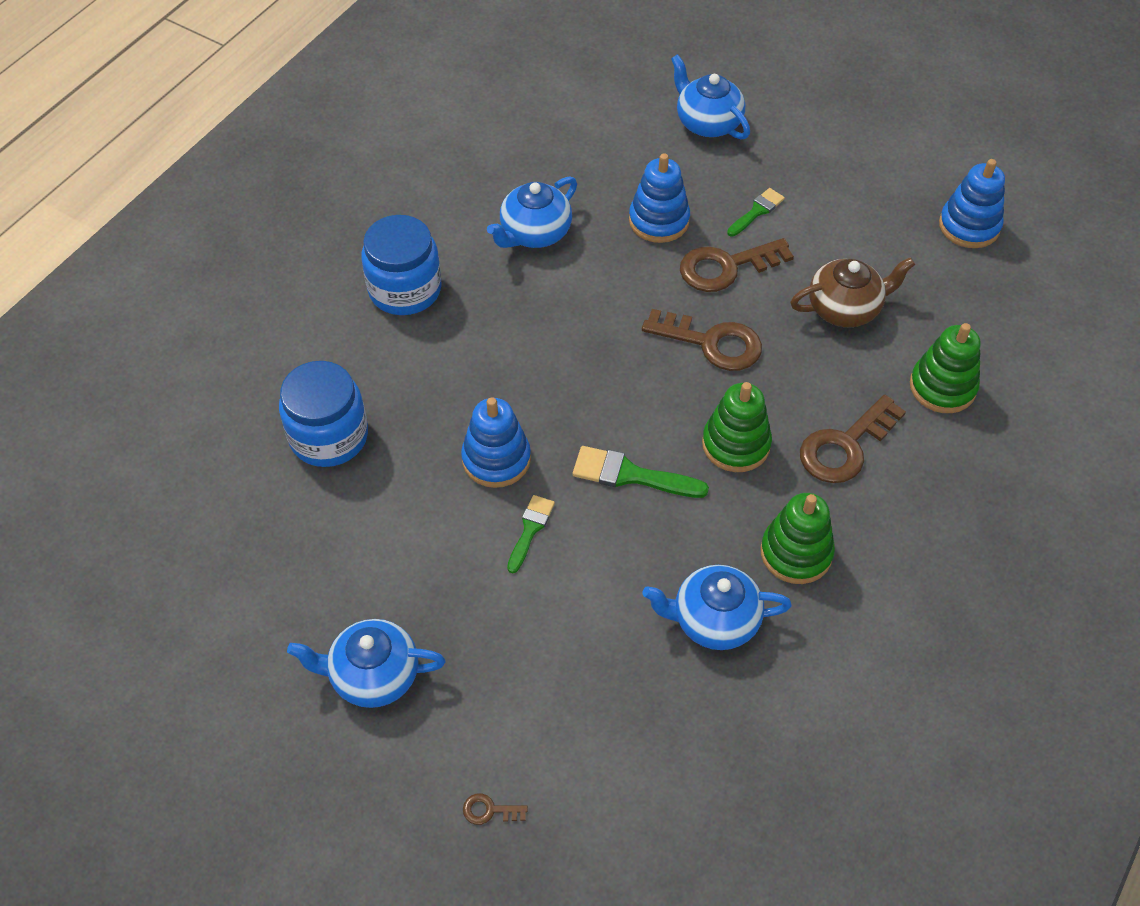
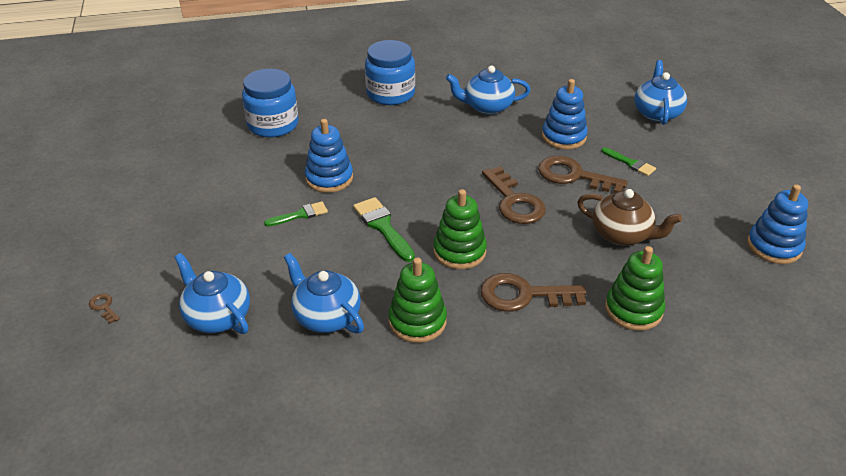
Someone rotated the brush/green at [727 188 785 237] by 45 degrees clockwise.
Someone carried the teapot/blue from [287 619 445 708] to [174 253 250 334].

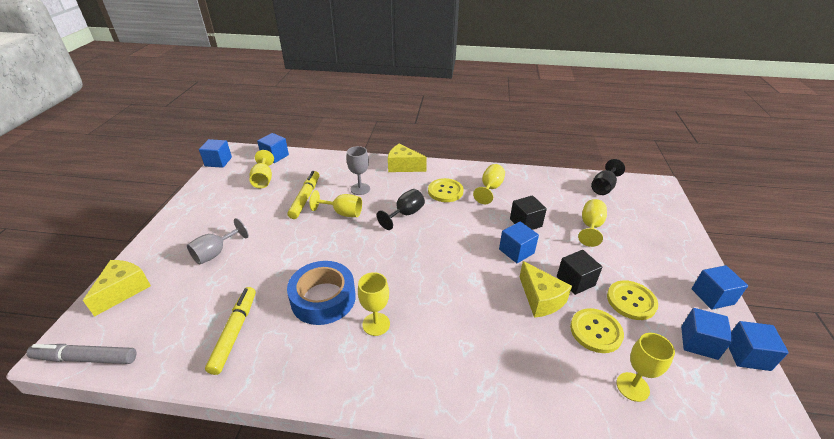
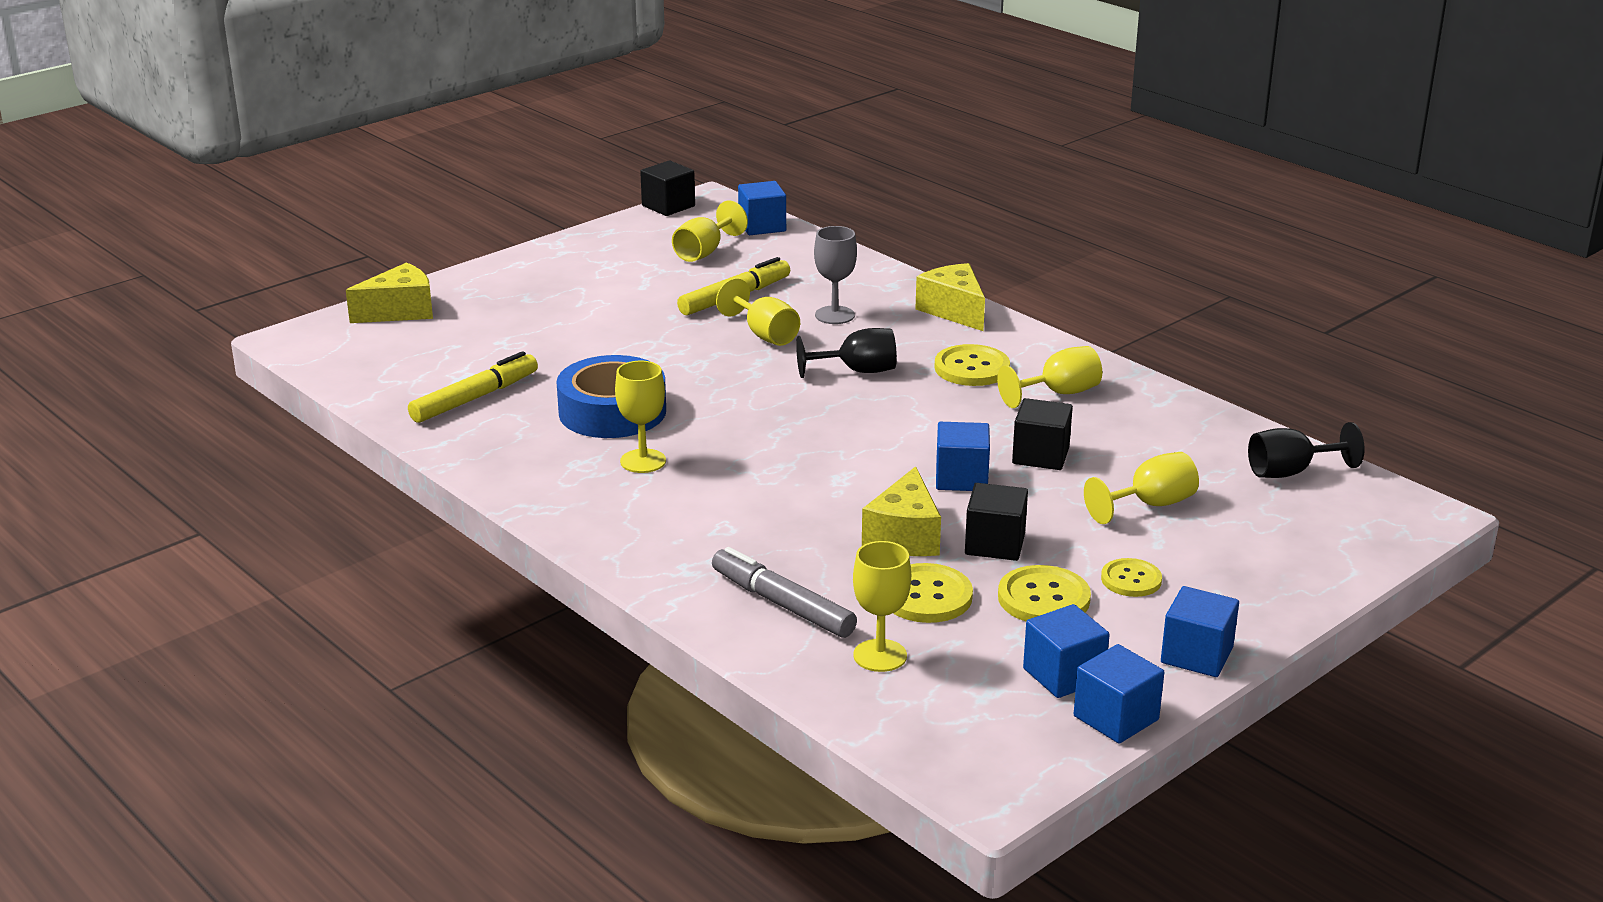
Someone repainted the cube/blue at [199 139 232 168], which became the cube/black at [640 161 695 216].
Someone took away the goblet/grey at [187 218 249 265].
Someone carried the marker/grey from [26 344 136 364] to [712 547 857 638].
Someone put down the button/yellow at [1101 558 1162 597].

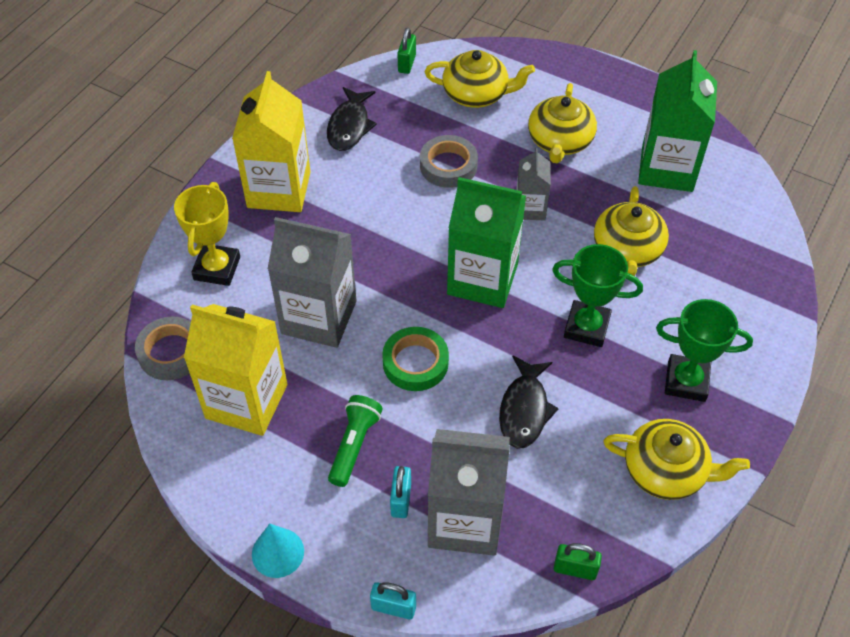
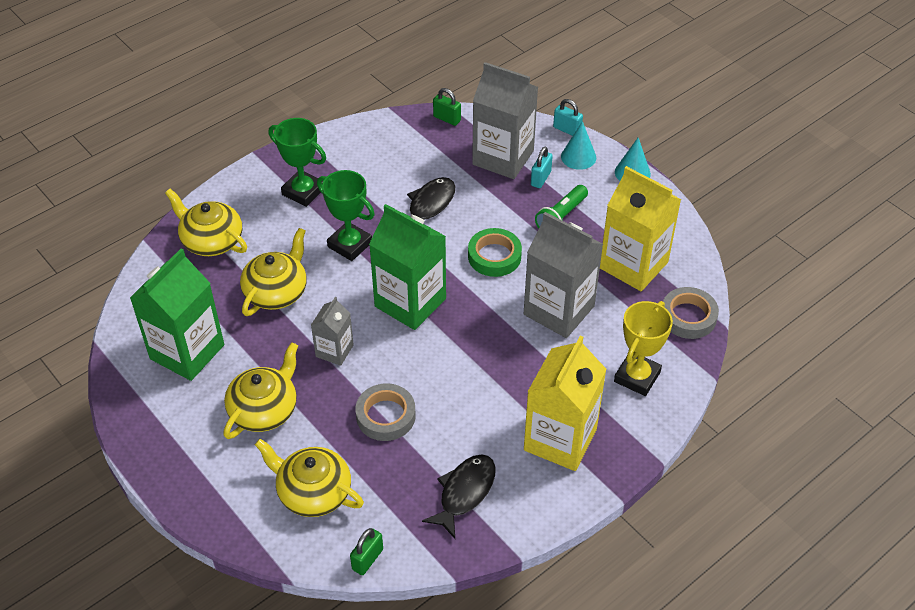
Someone carried the teapot/yellow from [603 419 750 500] to [165 189 247 256].
Someone put down the cone/turquoise at [561 121 596 170].

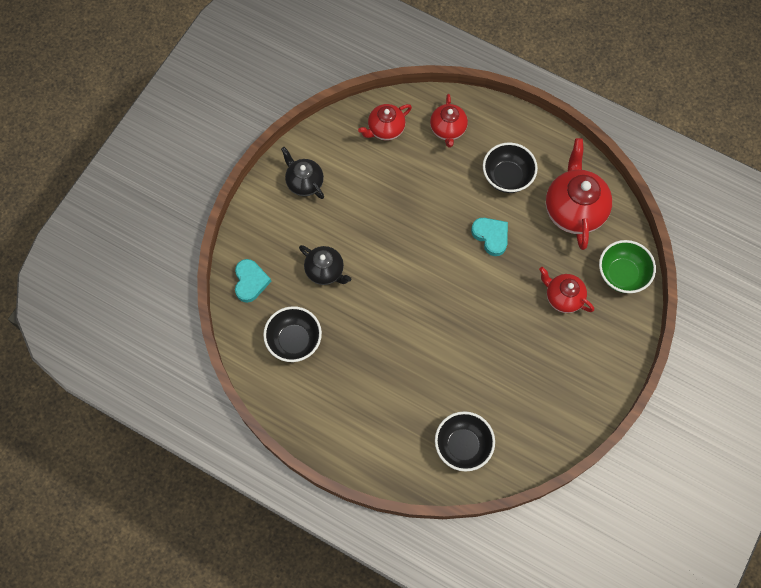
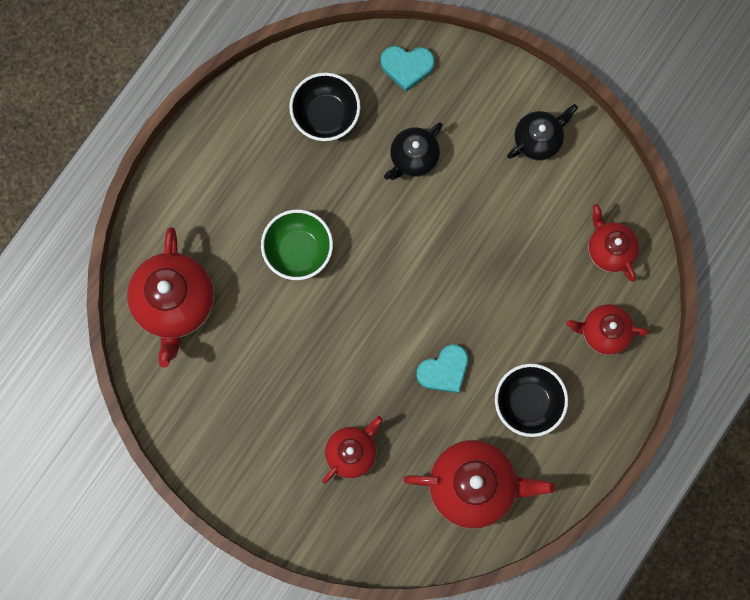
Someone carried the bowl/green from [599 240 656 293] to [261 210 333 280].
Someone swapped the bowl/black at [435 411 495 472] for the teapot/red at [127 227 214 367].

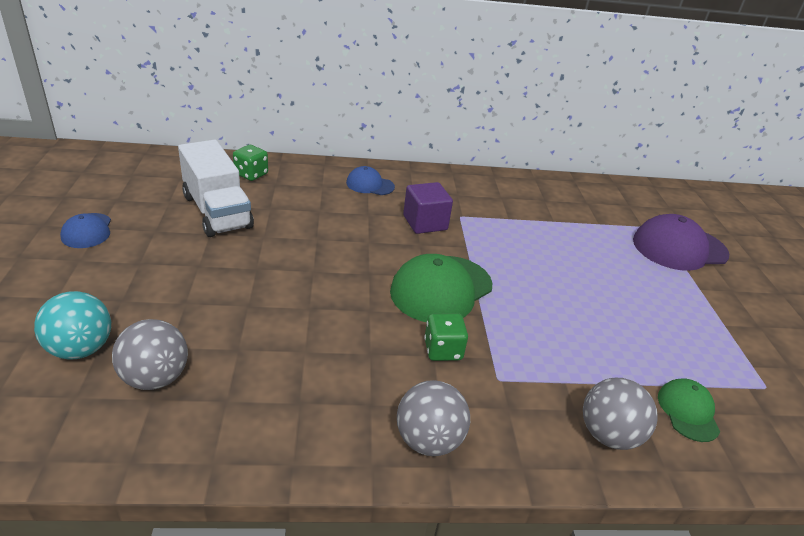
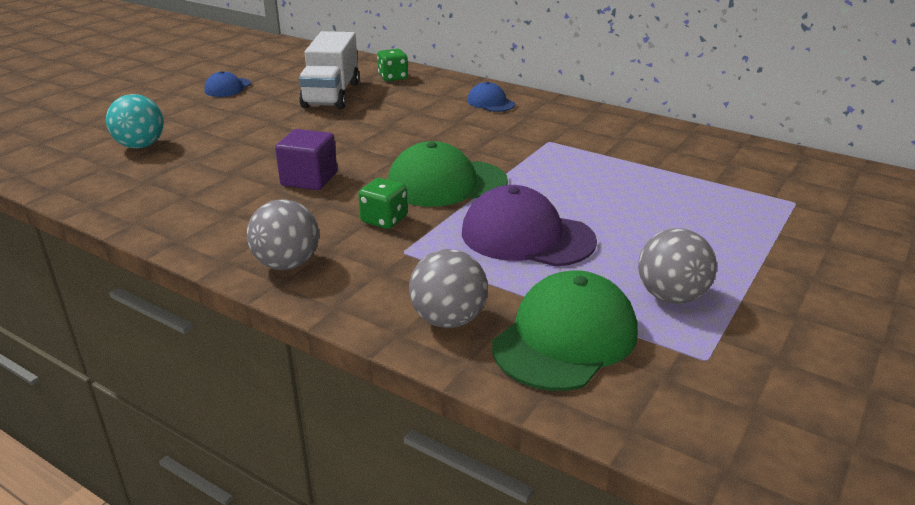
Someone carried the cube/purple from [403 182 453 234] to [275 129 337 190].
Someone carried the cap/purple from [633 214 729 271] to [462 185 597 267].
Someone carried the ball/grey from [112 319 188 390] to [638 228 717 304].
Someone scaled the cap/green at [658 379 720 442] by 1.84.

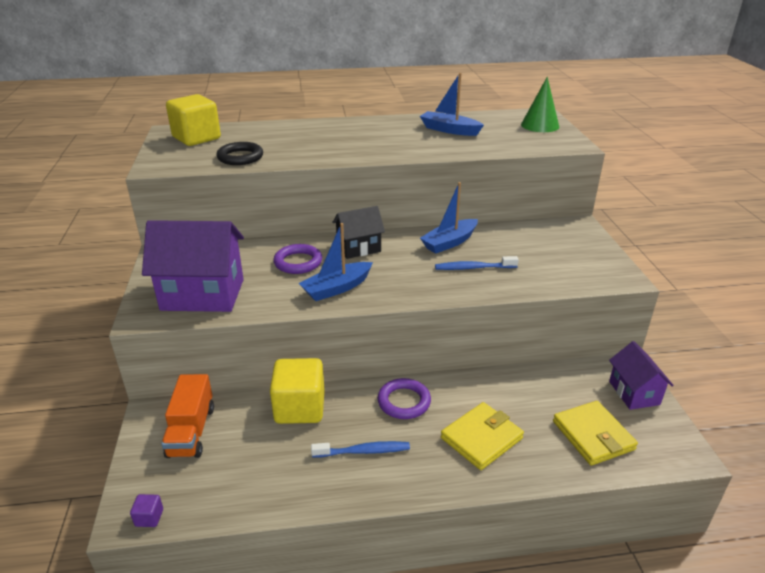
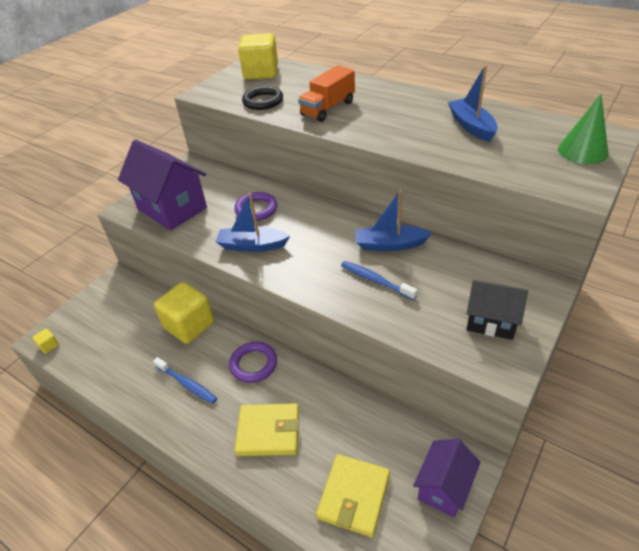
Someone carried the house/black from [332 206 385 259] to [466 280 528 340].
Someone carried the truck/orange from [161 374 214 458] to [298 65 355 122].
Someone repainted the cube/purple at [130 494 163 527], which became the cube/yellow at [32 329 59 354].

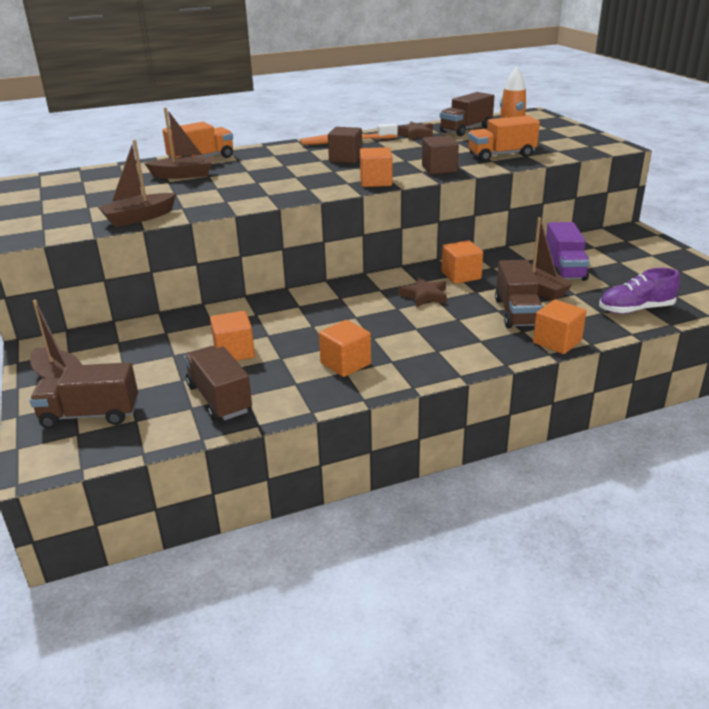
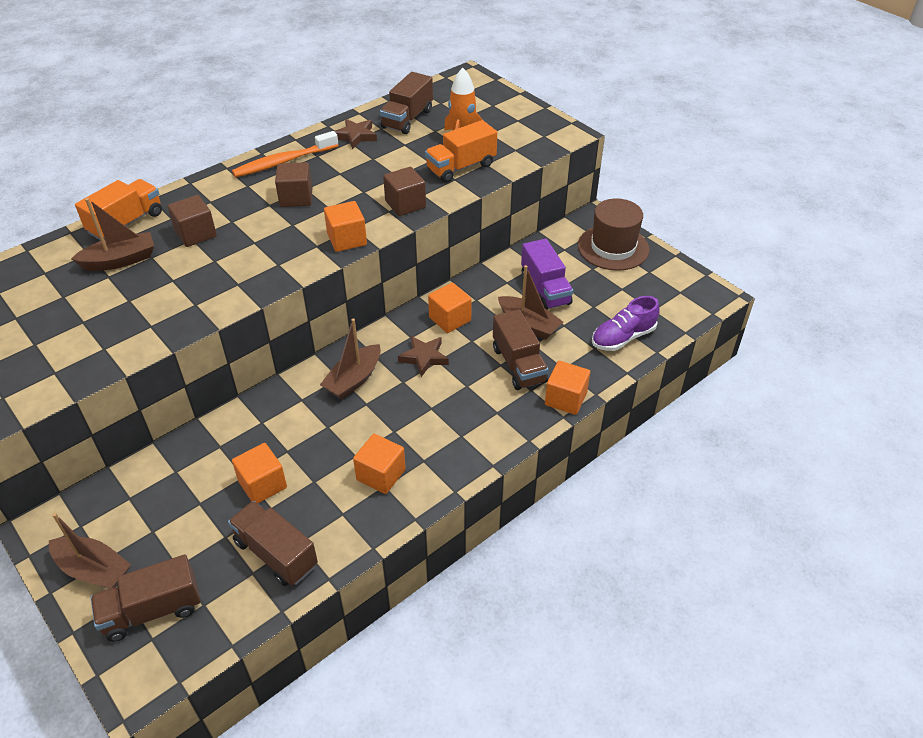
Someone carried the boat/brown from [98 140 176 227] to [320 318 381 400].
Someone put down the cube/brown at [168 195 217 247].
Someone put down the hat/brown at [578 198 649 271].

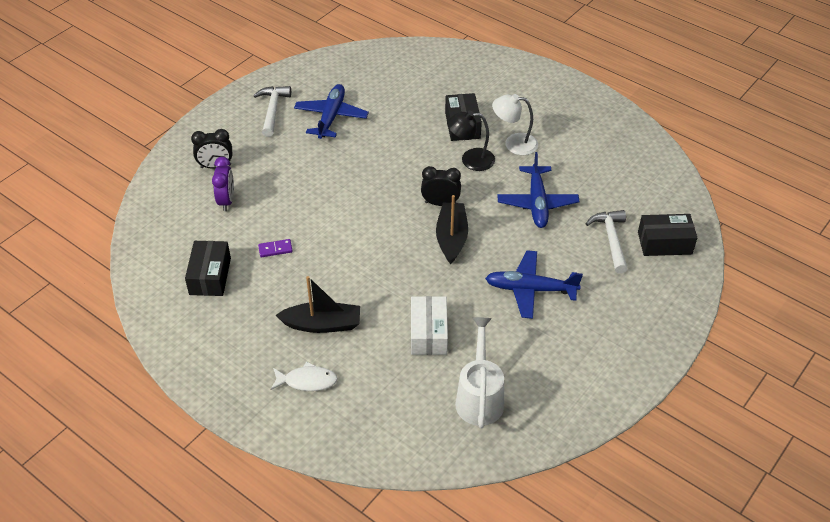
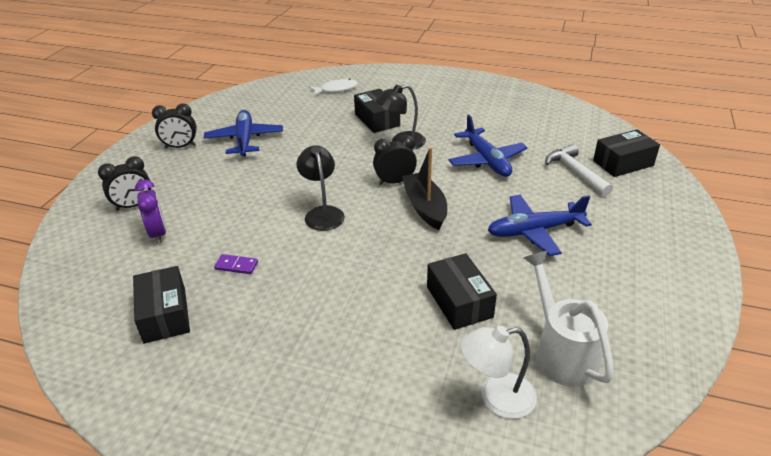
Someone swapped the hammer/white at [253 86 291 137] for the clock/black at [152 103 197 149].
Someone carried the lamp/white from [492 94 538 155] to [461 326 537 419].
Someone rotated the domino/purple at [258 239 293 257] by 45 degrees clockwise.
Someone took away the boat/black at [276 276 360 333].
Someone repainted the box/white at [411 296 448 355], which became the box/black at [427 253 497 330].
Someone carried the fish/white from [270 362 338 391] to [309 79 358 96].
Someone put down the lamp/black at [296 145 345 231].

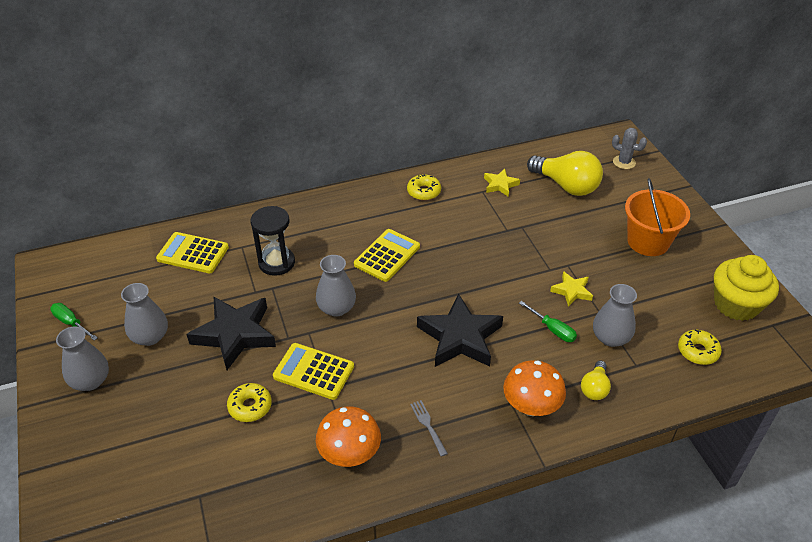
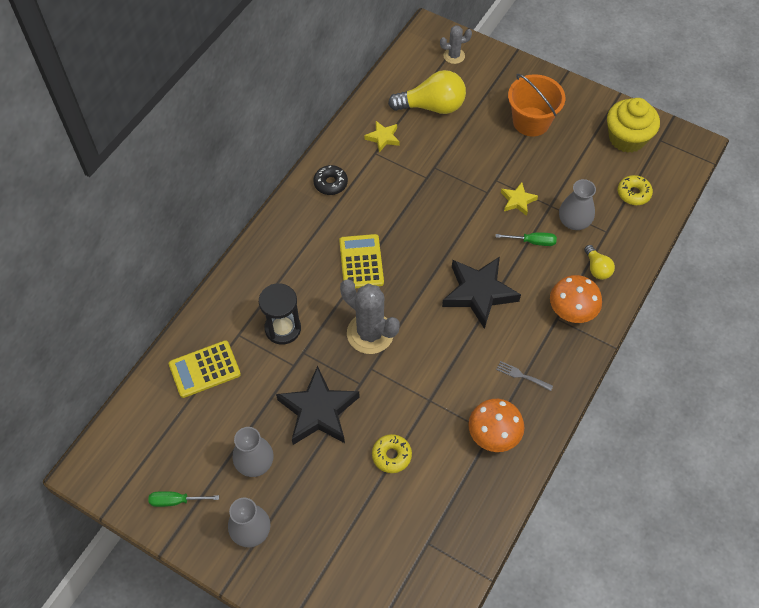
Someone repainted the donut/yellow at [407 174 441 200], which became the donut/black at [313 165 348 195].
Someone swapped the vase/grey at [316 255 356 317] for the cactus/grey at [340 279 400 354].
Someone took away the calculator/yellow at [273 343 354 400].

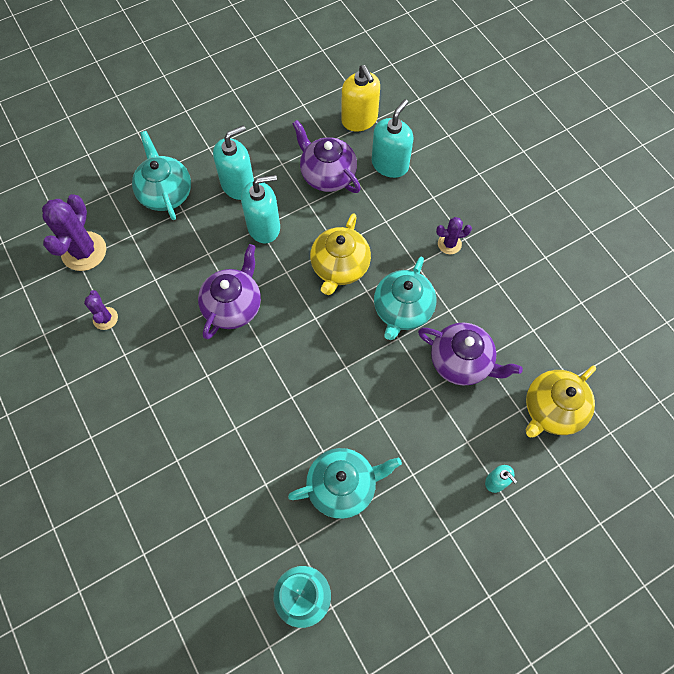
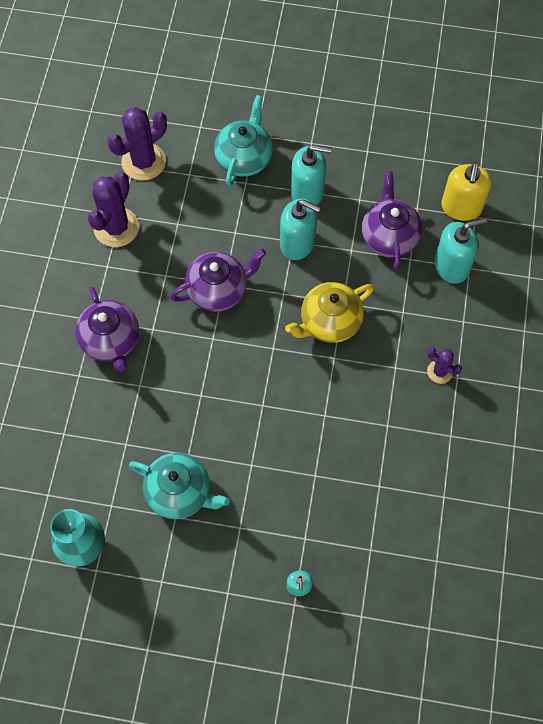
Someone took away the teapot/turquoise at [374 257 436 340].
Someone scaled the cactus/purple at [84 290 118 330] by 1.87.
Someone carried the teapot/purple from [418 323 523 386] to [75 287 139 372].
Someone took away the teapot/yellow at [526 366 596 438].

